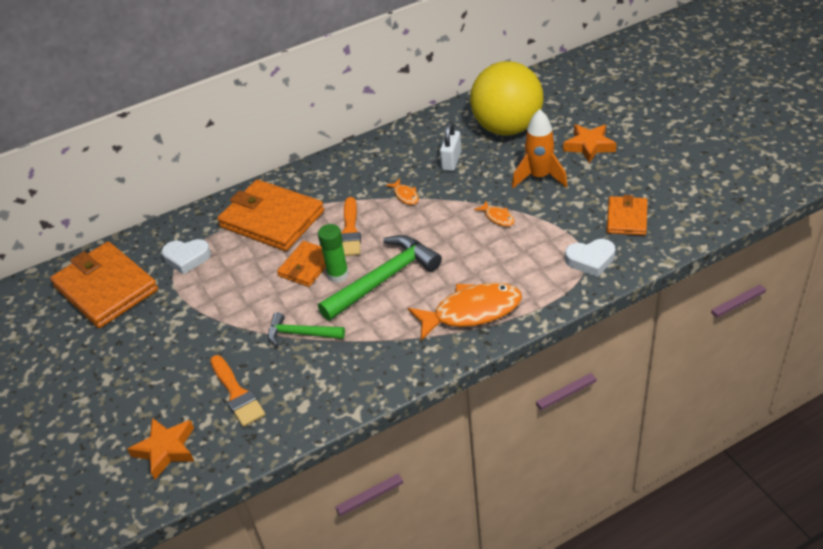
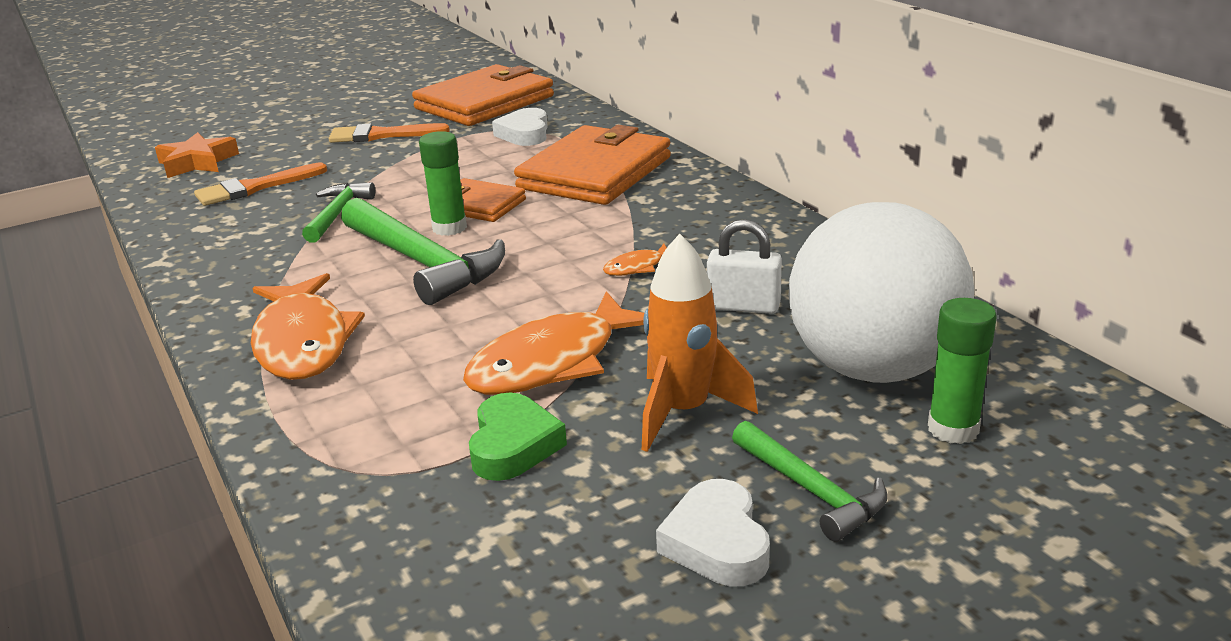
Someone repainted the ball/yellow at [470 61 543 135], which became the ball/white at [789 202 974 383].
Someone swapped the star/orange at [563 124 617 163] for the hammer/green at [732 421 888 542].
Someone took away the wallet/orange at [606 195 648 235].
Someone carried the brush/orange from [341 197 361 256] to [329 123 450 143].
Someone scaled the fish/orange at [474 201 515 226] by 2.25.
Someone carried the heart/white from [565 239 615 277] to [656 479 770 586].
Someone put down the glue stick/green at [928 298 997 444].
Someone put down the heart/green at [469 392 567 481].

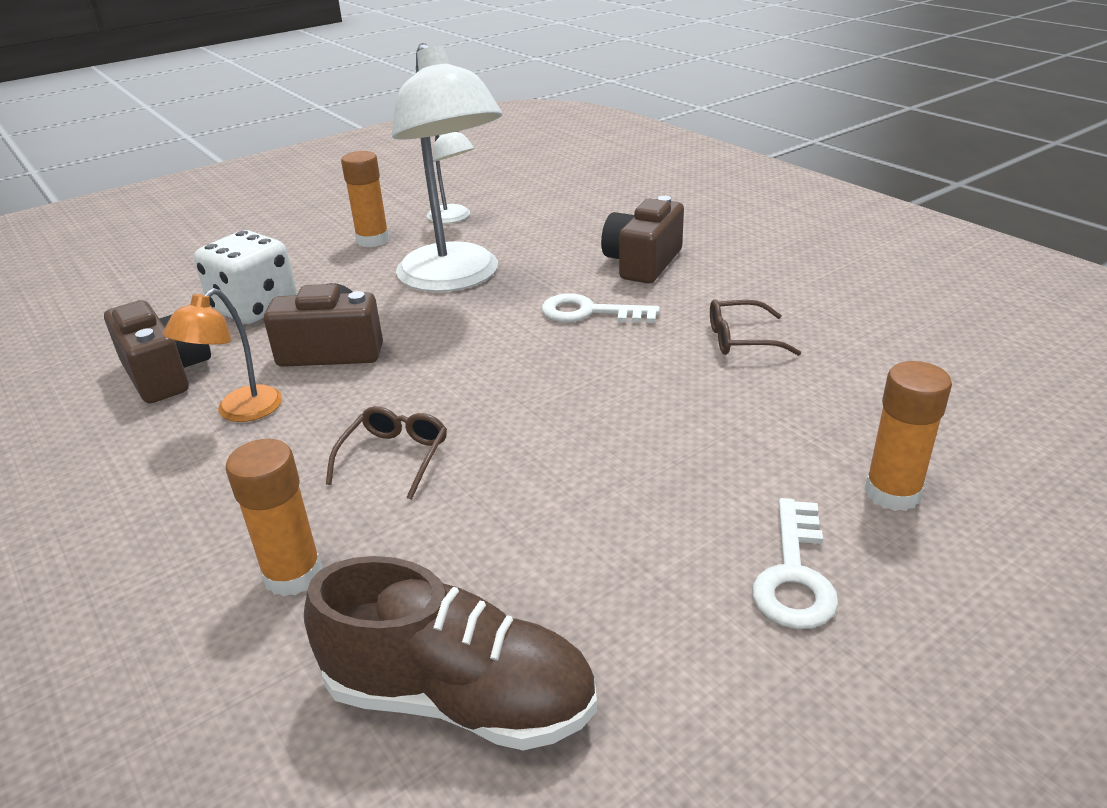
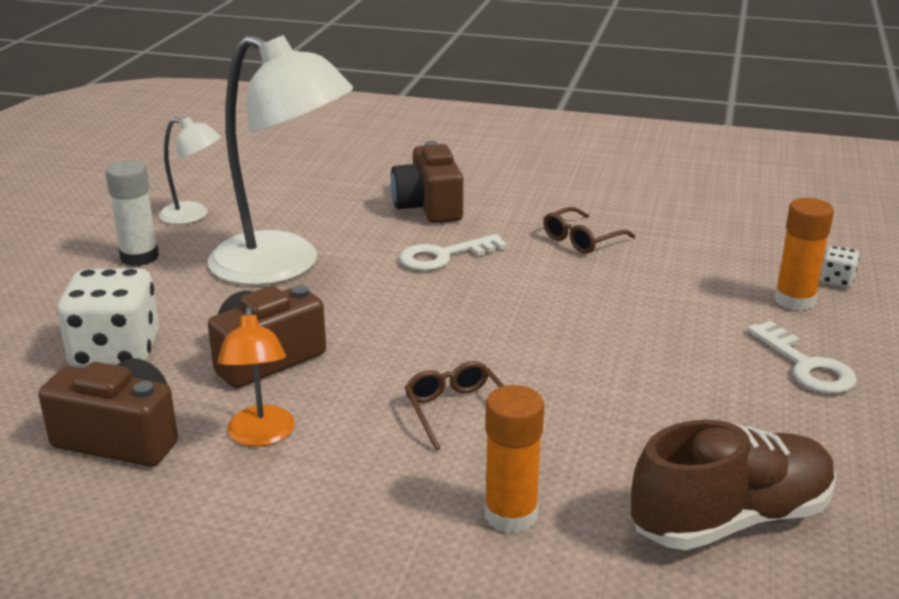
Someone repainted the glue stick/orange at [341 151 389 247], which became the glue stick/white at [105 160 159 266].
Someone put down the dice/white at [820 246 860 288].

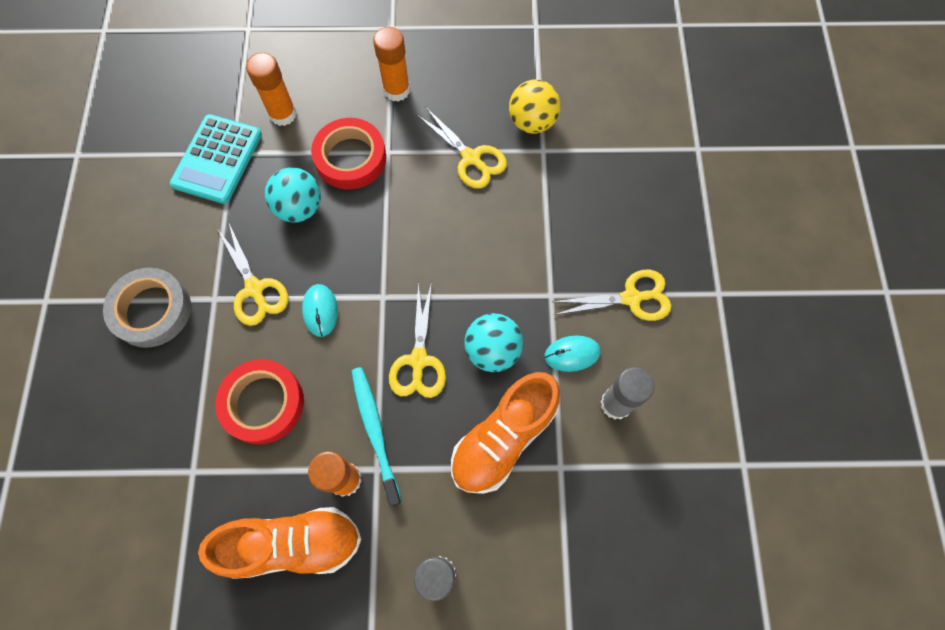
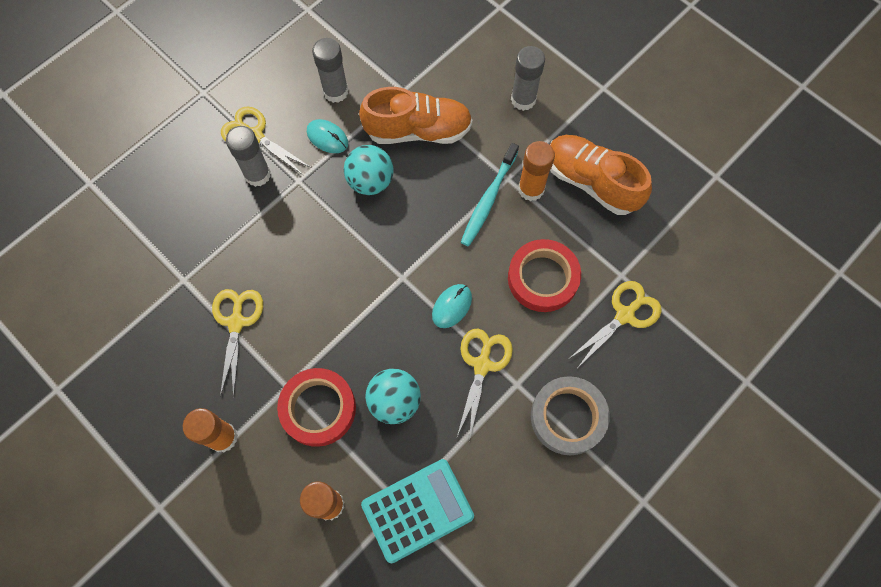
Someone took away the ball/yellow at [509 80 561 134].
Someone carried the scissors/yellow from [389 282 446 398] to [570 281 661 367].
Someone put down the glue stick/grey at [226 126 271 187].

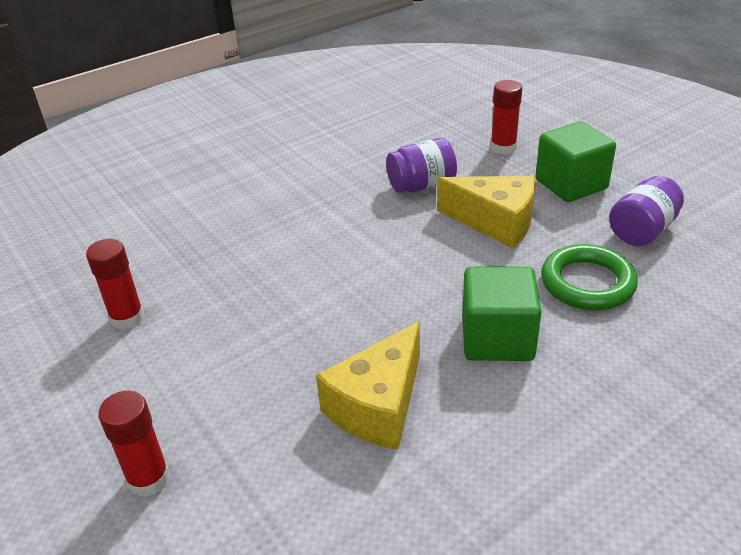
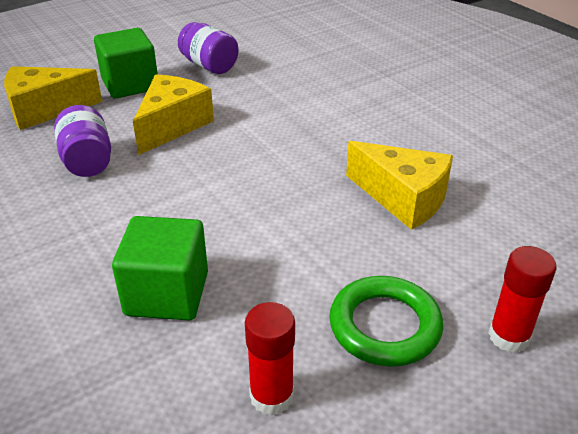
Someone swapped the glue stick/red at [490 80 522 155] for the cheese/yellow at [4 66 102 130].
Someone carried the ring/green from [541 244 638 310] to [329 276 443 367].
Someone carried the cube/green from [462 267 542 361] to [112 216 208 320].

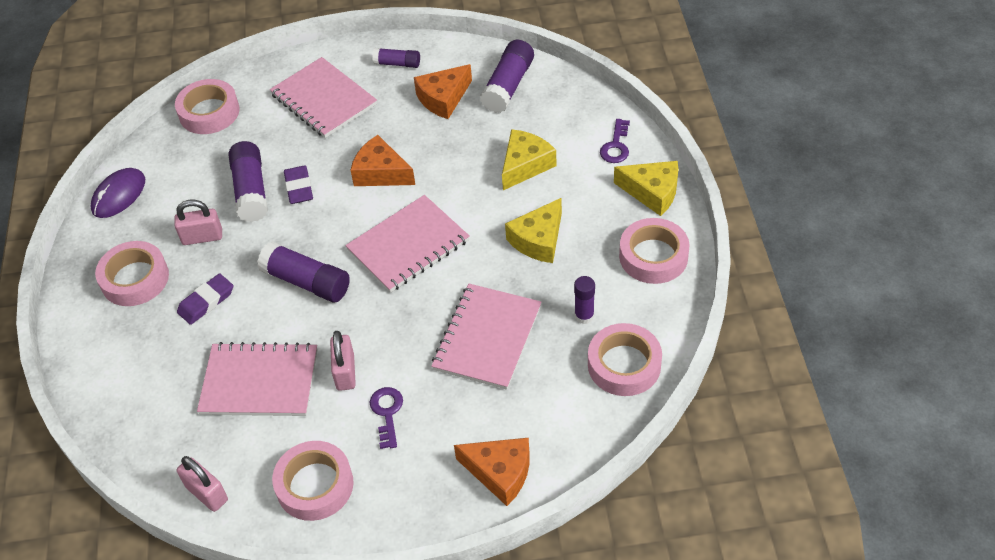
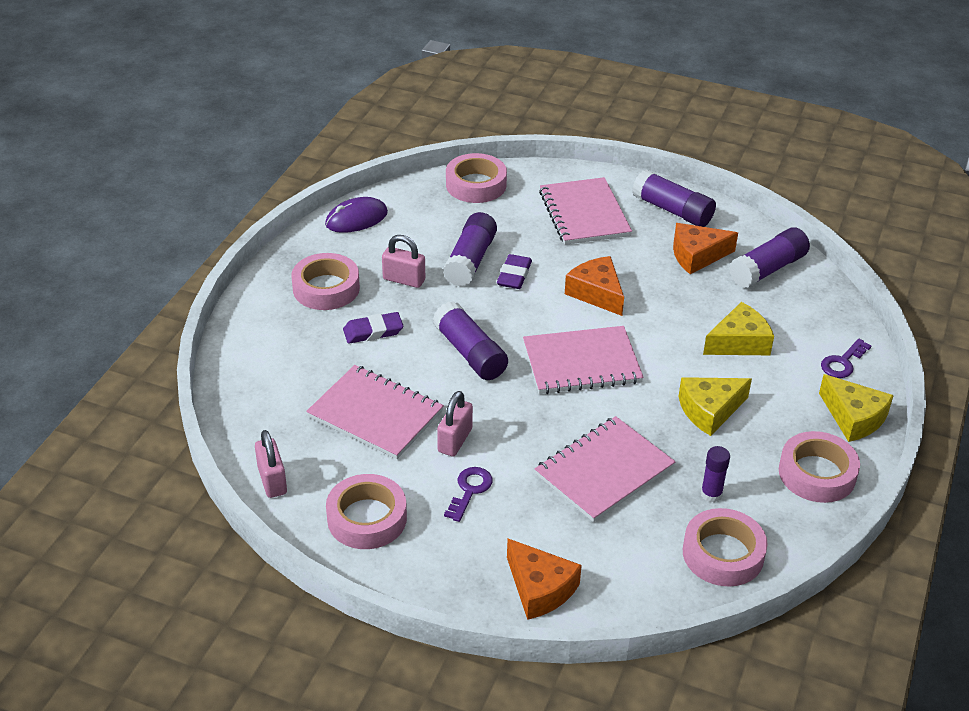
Someone scaled the glue stick/purple at [372 48 420 68] by 1.71.

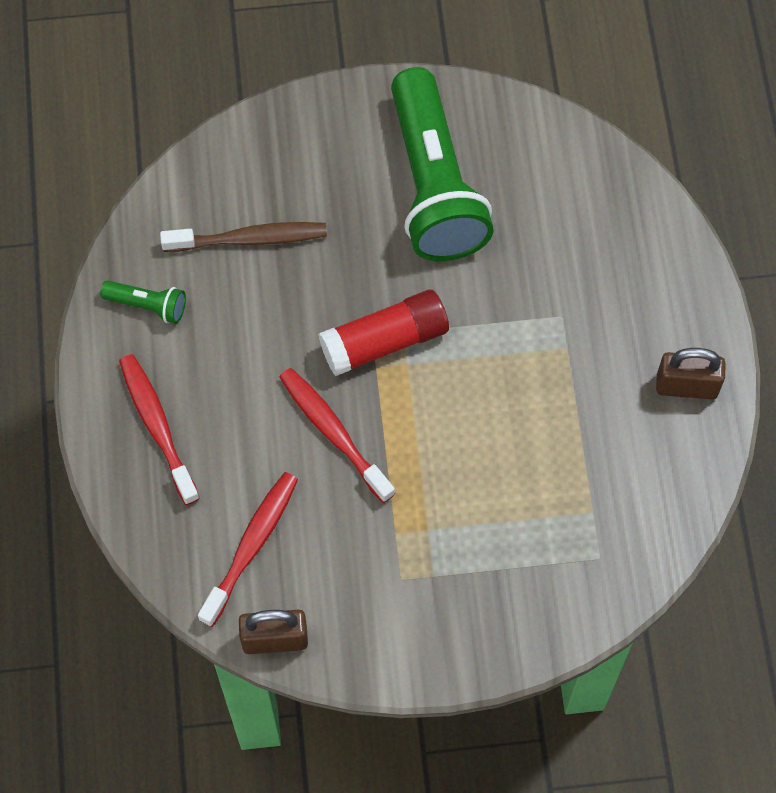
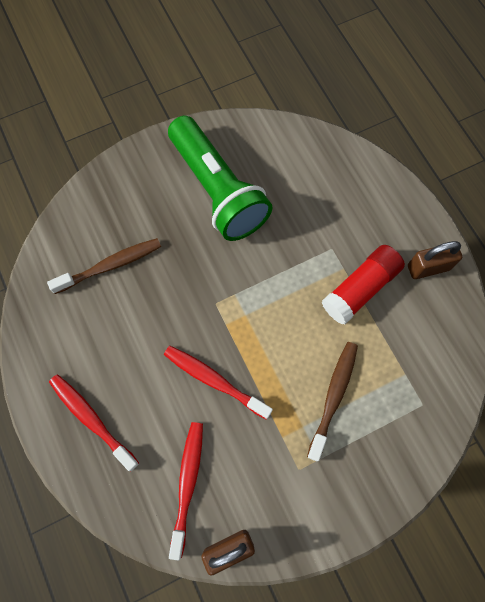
Someone took away the flashlight/green at [100 281 186 324].
Someone carried the glue stick/red from [318 290 449 376] to [322 245 405 325].
Someone put down the toothbrush/brown at [307 342 358 461].

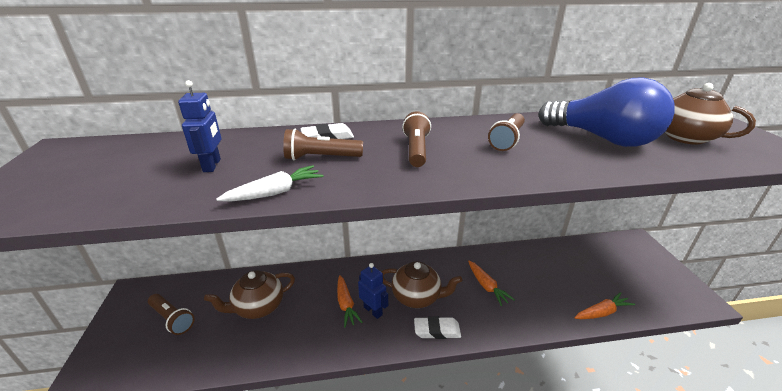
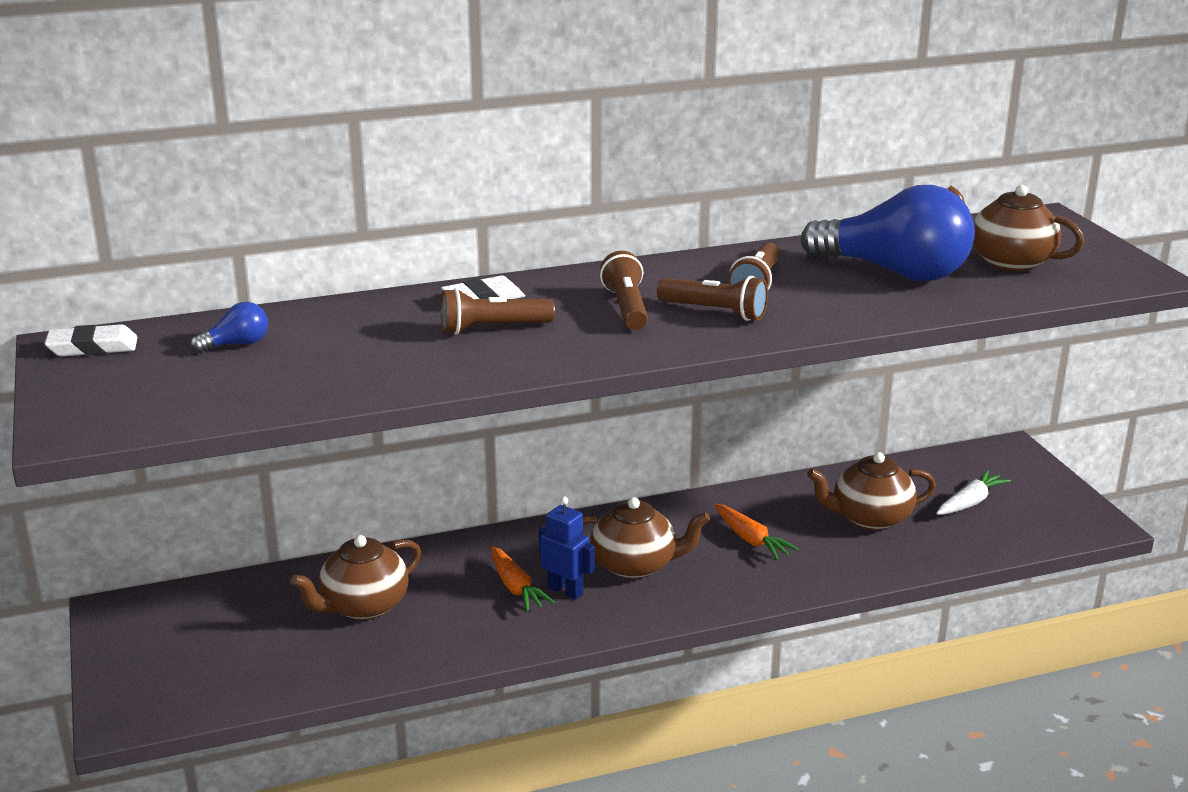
Someone took away the robot/blue at [178 80 221 172].
Someone carried the carrot/white from [216 165 323 202] to [936 470 1011 515].
Someone took away the carrot/orange at [574 292 635 319].
Someone carried the flashlight/brown from [148 294 195 335] to [657 276 768 321].
Someone carried the eraser/white from [414 316 461 339] to [44 324 138 356].
Someone put down the light bulb/blue at [190 302 268 353].
Someone put down the teapot/brown at [807 452 936 530].

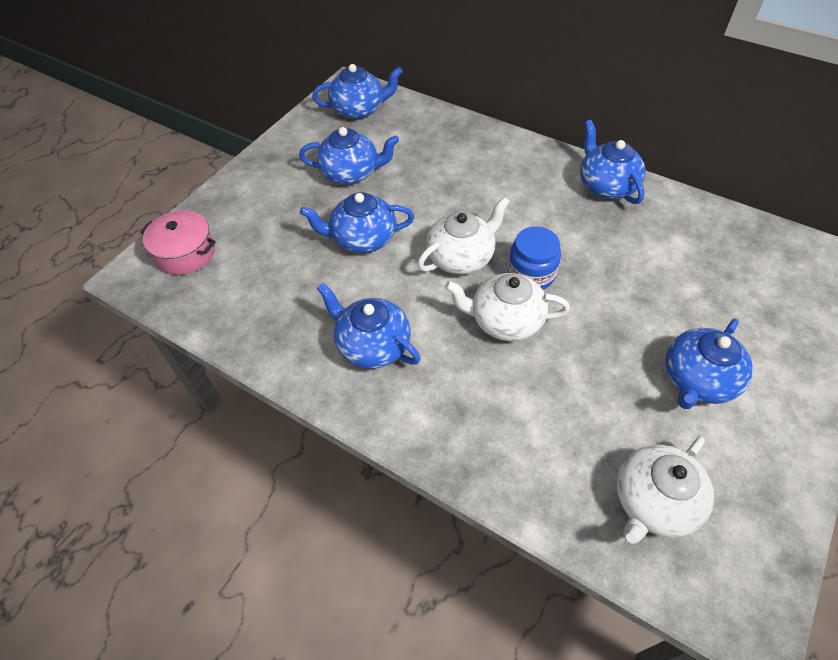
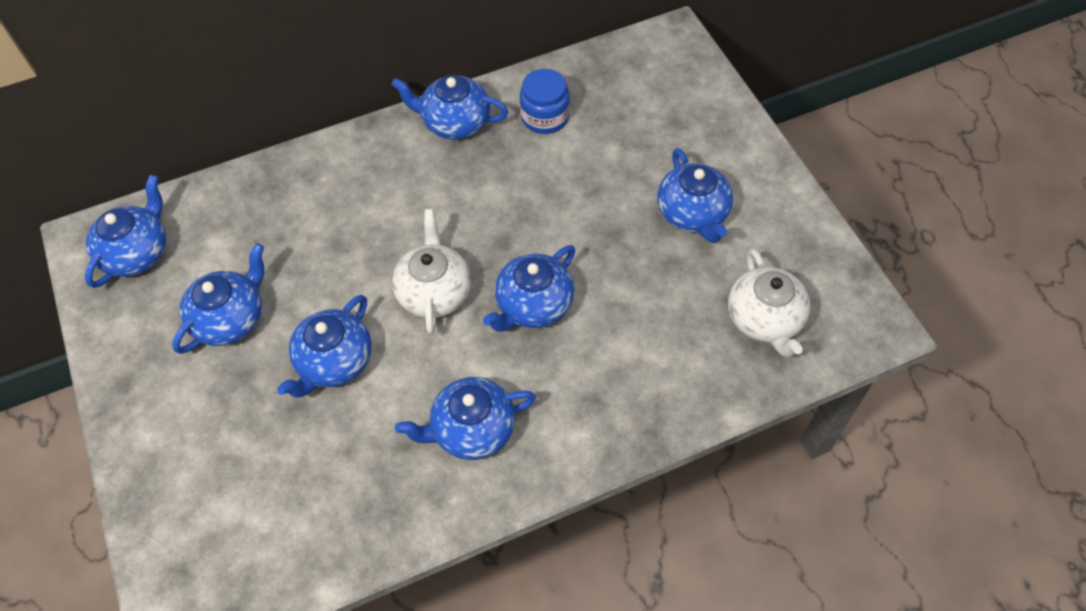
Someone took away the pot/pink at [140 210 216 275].
Someone carried the jar/blue from [508 226 561 290] to [520 69 570 134].
Someone repainted the teapot/white at [445 273 570 341], which became the teapot/blue at [483 245 575 332].

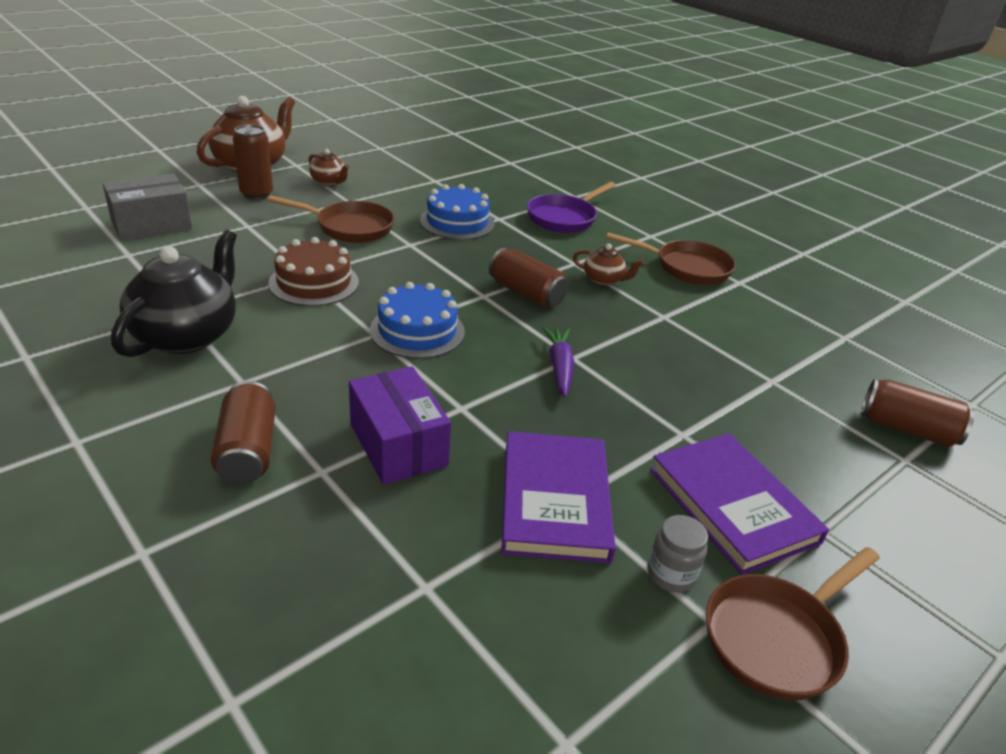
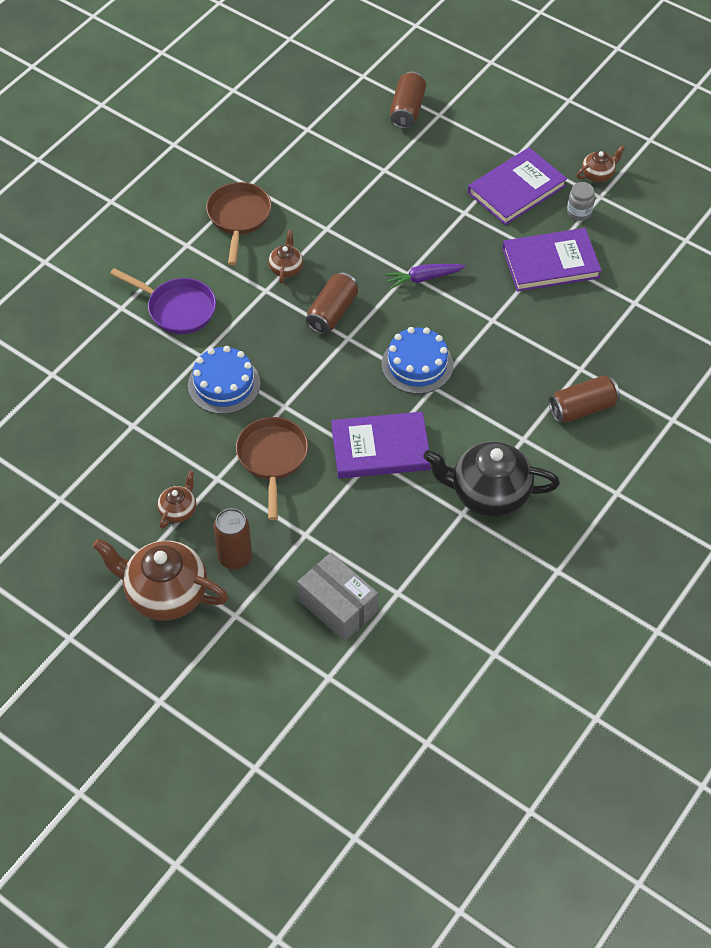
Someone swapped the cake/brown at [268 237 359 306] for the book/purple at [331 412 431 479].
Someone took away the box/purple at [349 367 451 485].
Someone swapped the pan/brown at [706 547 880 701] for the teapot/brown at [576 146 625 182].

